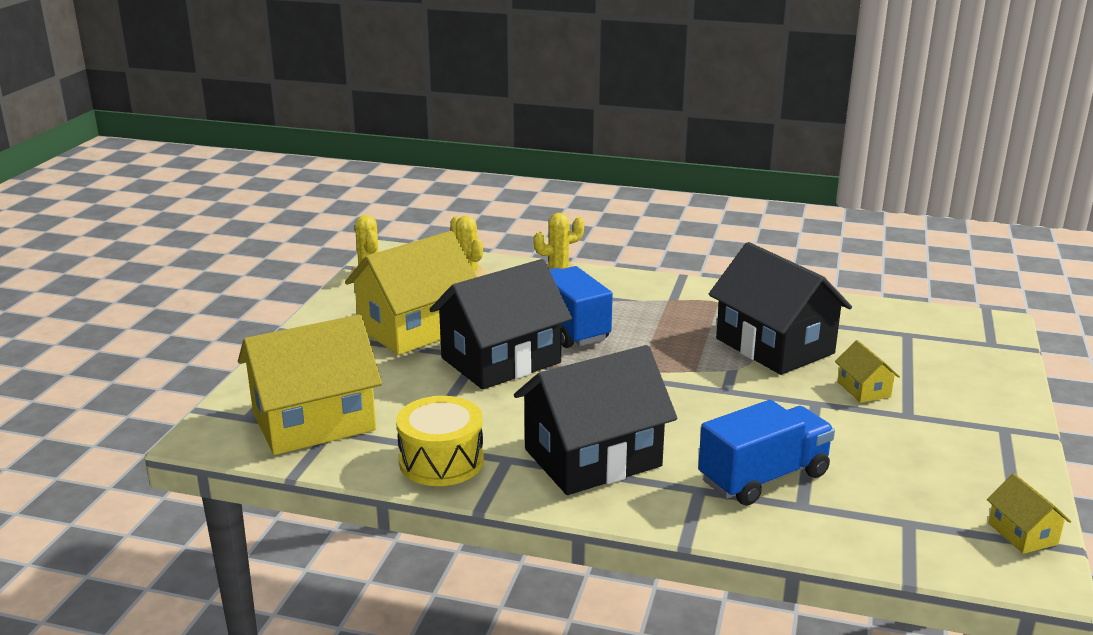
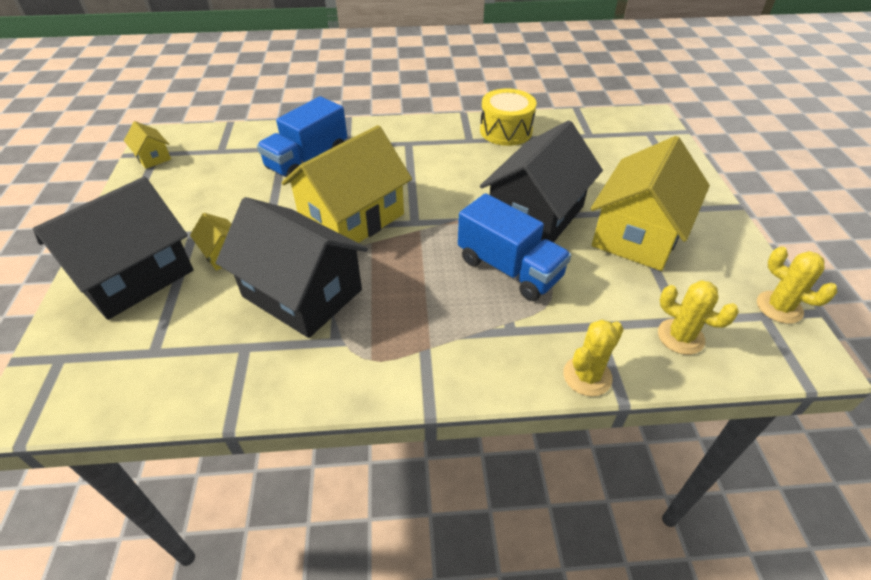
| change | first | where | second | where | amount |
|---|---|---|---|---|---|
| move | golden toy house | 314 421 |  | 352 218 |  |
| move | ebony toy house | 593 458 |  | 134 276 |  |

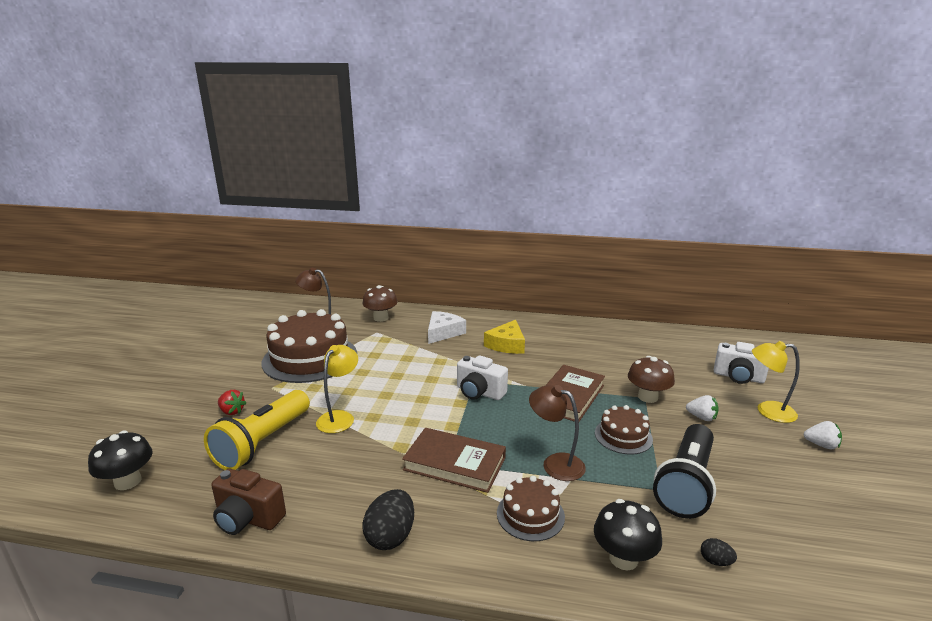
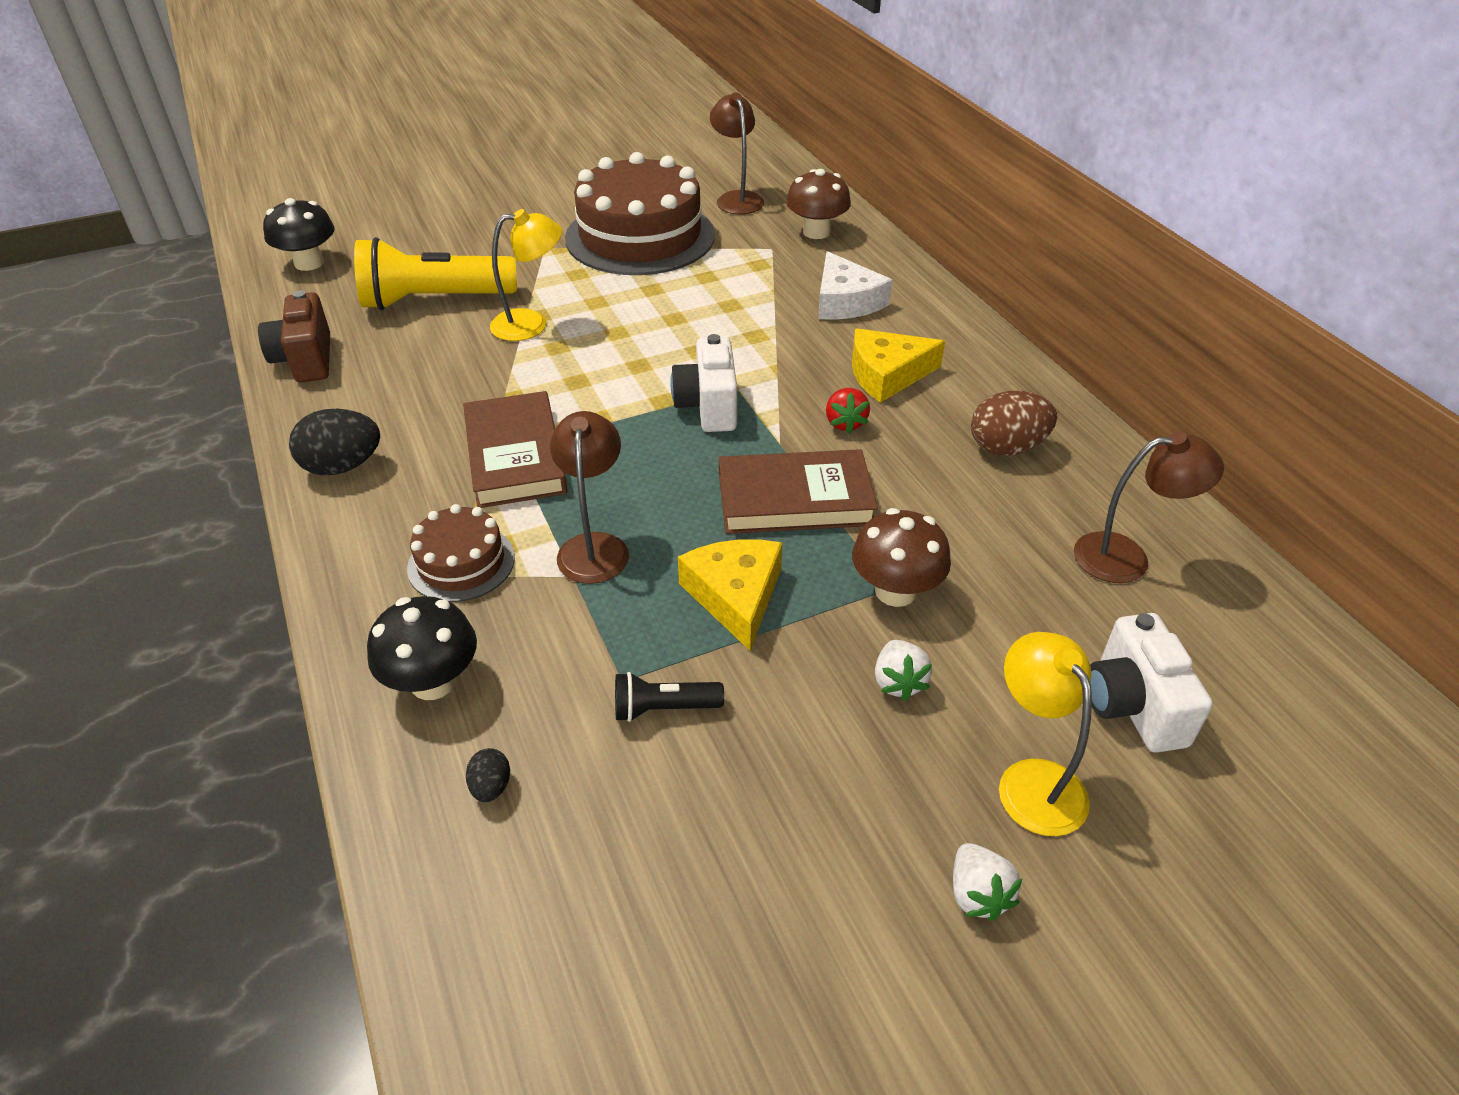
| change | first | where | second | where | amount |
|---|---|---|---|---|---|
| rotate | snow-white piece of cheese | 443 332 |  | 845 301 | 75 degrees clockwise |
| move | scarlet berry | 232 411 |  | 845 423 |  |
| replace | brown gateau | 623 436 | golden piece of cheese | 735 596 |  |
| resize | ebony pocket torch | 686 483 |  | 664 708 | x0.47 |
| insert |  |  | brown egg | 1007 447 |  |
| insert |  |  | brown lamp | 1126 557 |  |

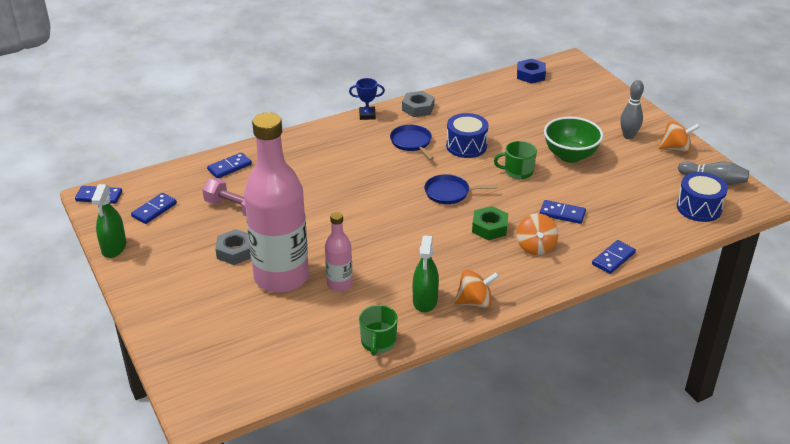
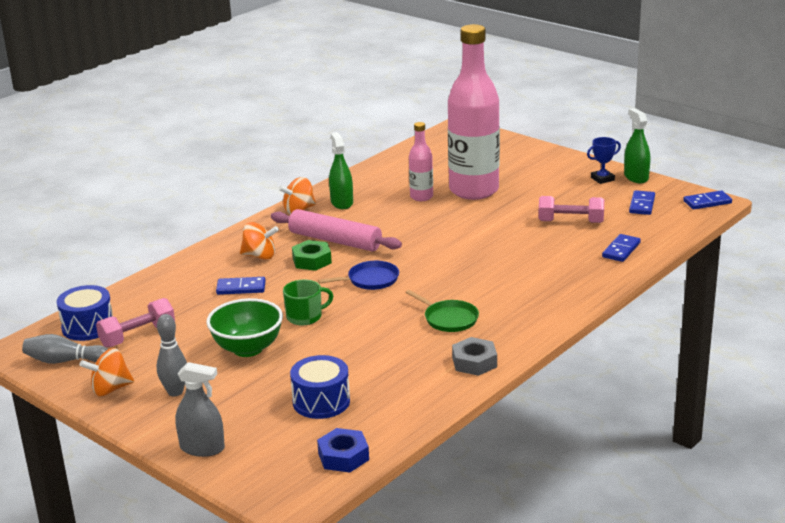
| change | first | where | second | where | amount |
|---|---|---|---|---|---|
| move | cobalt award cup | 367 115 |  | 602 179 |  |
| move | cobalt toy drum | 466 146 |  | 321 402 |  |
| recolor | cobalt frying pan | 412 142 | leaf-green frying pan | 448 319 |  |
| rotate | bright orange whirligig | 535 247 |  | 259 256 | 120 degrees clockwise |
| delete | gray hexagon nut | 235 251 |  |  |  |
| delete | cobalt domino | 613 259 |  |  |  |
| delete | leaf-green tea mug | 378 342 |  |  |  |
| insert |  |  | rose-pink dough roller | 335 241 |  |
| insert |  |  | rose-pink hand weight | 138 336 |  |
| insert |  |  | gray sprayer | 202 448 |  |

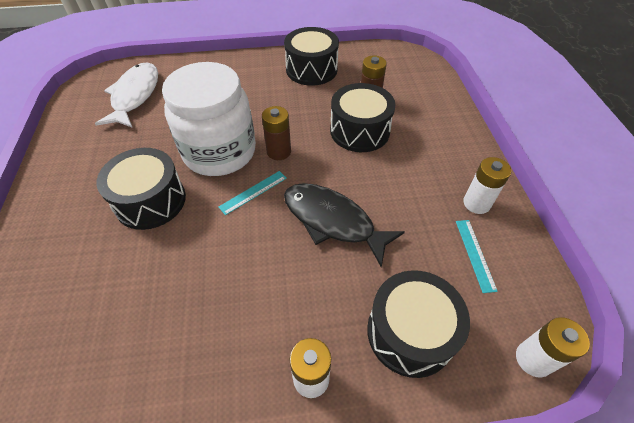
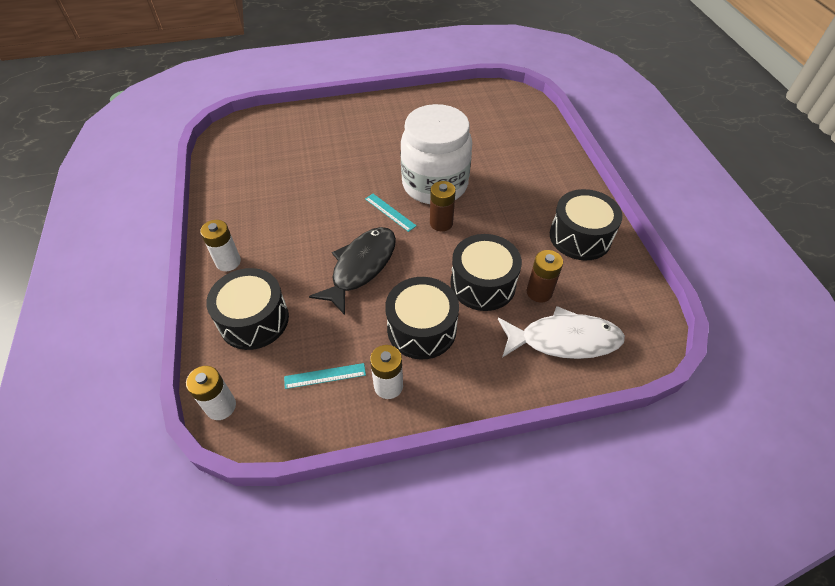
| change | first | where | second | where | amount |
|---|---|---|---|---|---|
| move | snow-white fish figure | 135 96 |  | 564 340 |  |
| move | ebony toy drum | 150 201 |  | 421 329 |  |

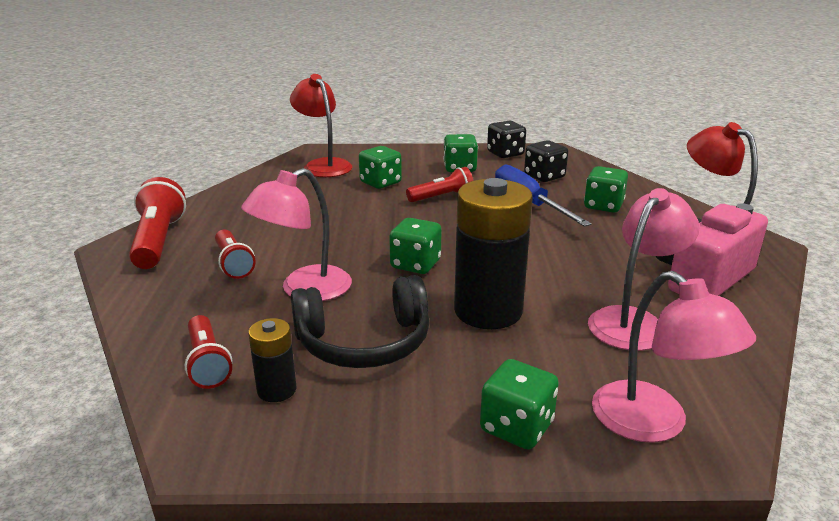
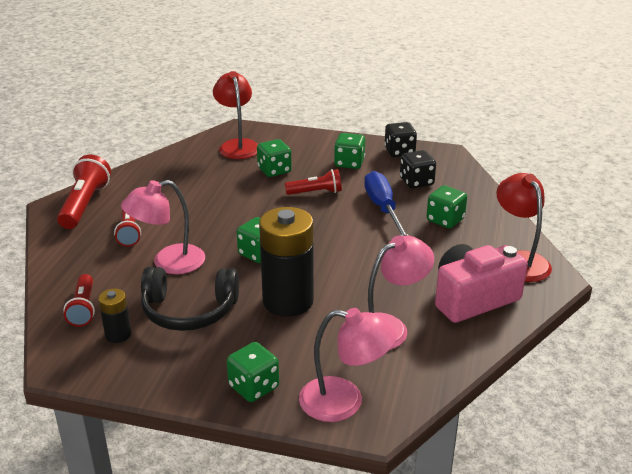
| change | first | where | second | where | amount |
|---|---|---|---|---|---|
| rotate | rose-pink lamp | 654 424 |  | 344 402 | 60 degrees counterclockwise |

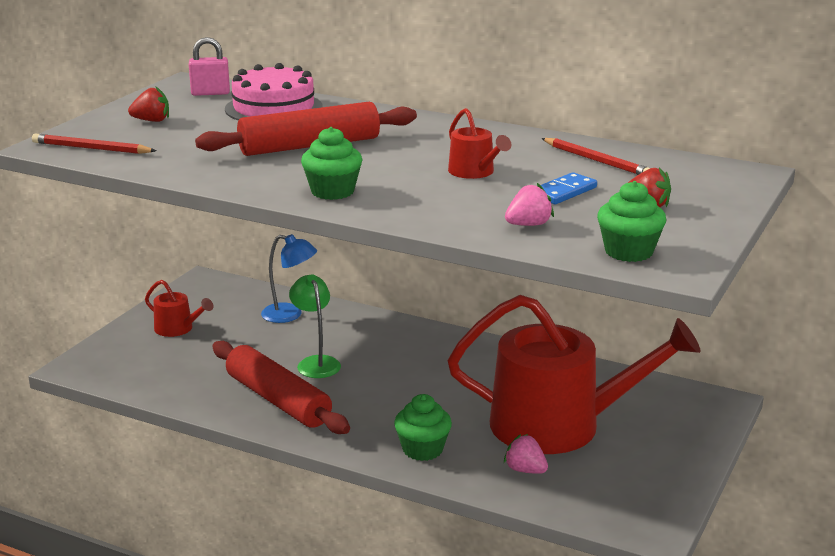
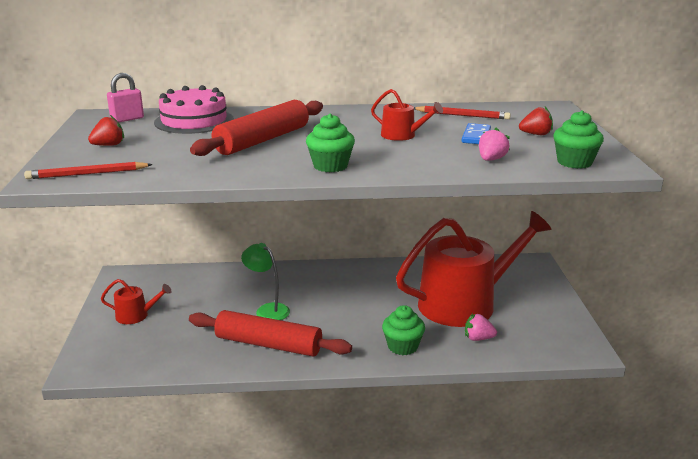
| change | first | where | second | where | amount |
|---|---|---|---|---|---|
| delete | cobalt lamp | 290 315 |  |  |  |

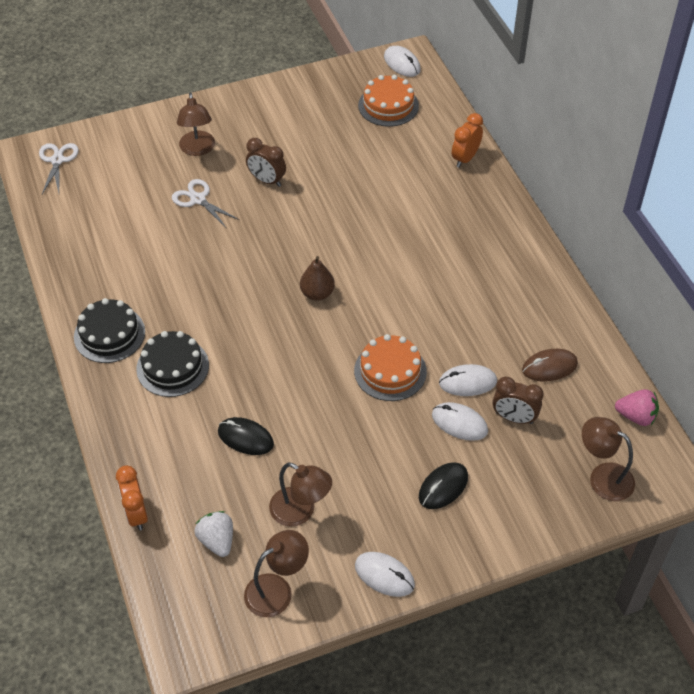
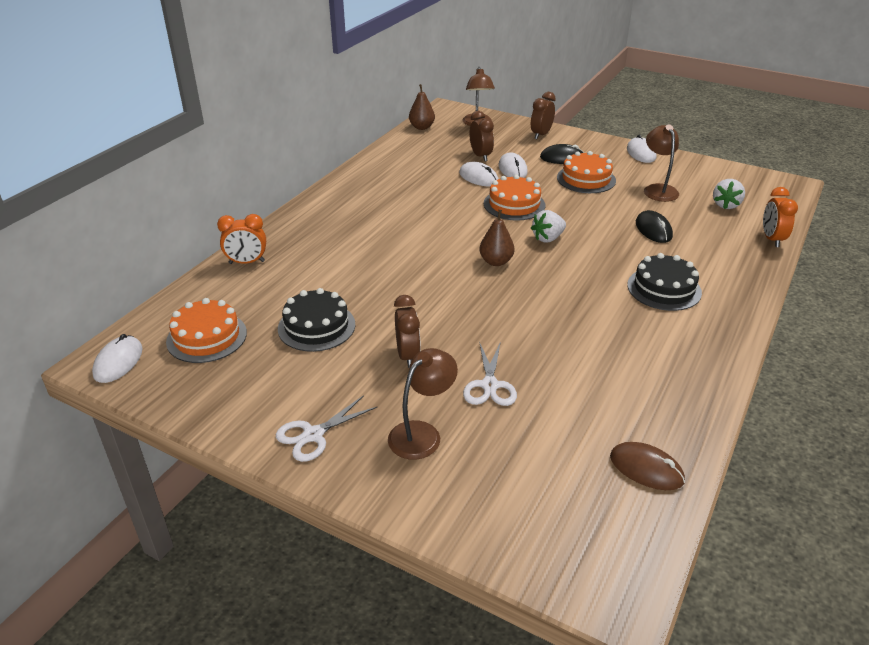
| change | first | where | second | where | amount |
|---|---|---|---|---|---|
| move | snow-white pair of scissors | 57 160 |  | 313 435 |  |
| move | ebony gateau | 109 334 |  | 316 326 |  |
| move | brown mouse | 549 367 |  | 646 469 |  |
| replace | rose-pink berry | 636 416 | brown toy pear | 422 127 |  |
| rotate | bright orange alarm clock | 136 514 |  | 771 239 | 150 degrees clockwise |
| delete | brown lamp | 277 590 |  |  |  |
| insert |  |  | brown alarm clock | 541 135 |  |
| insert |  |  | bright orange gateau | 586 179 |  |
| insert |  |  | snow-white berry | 548 238 |  |

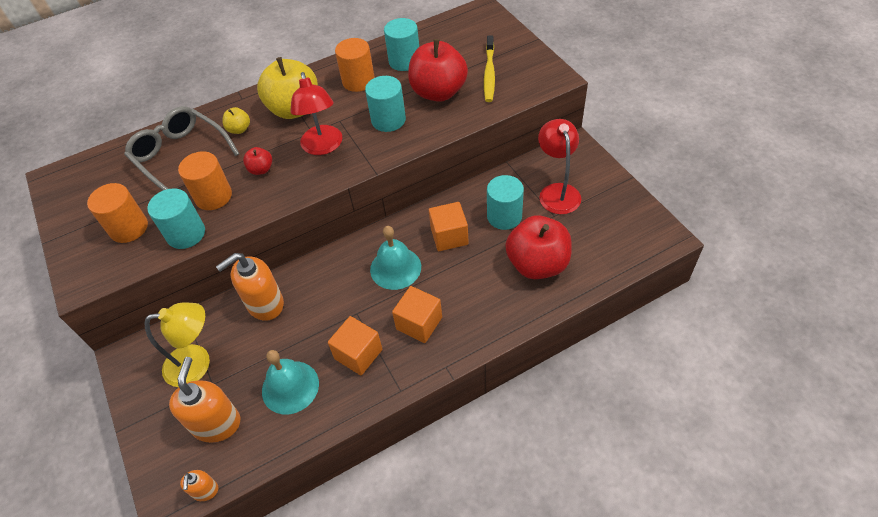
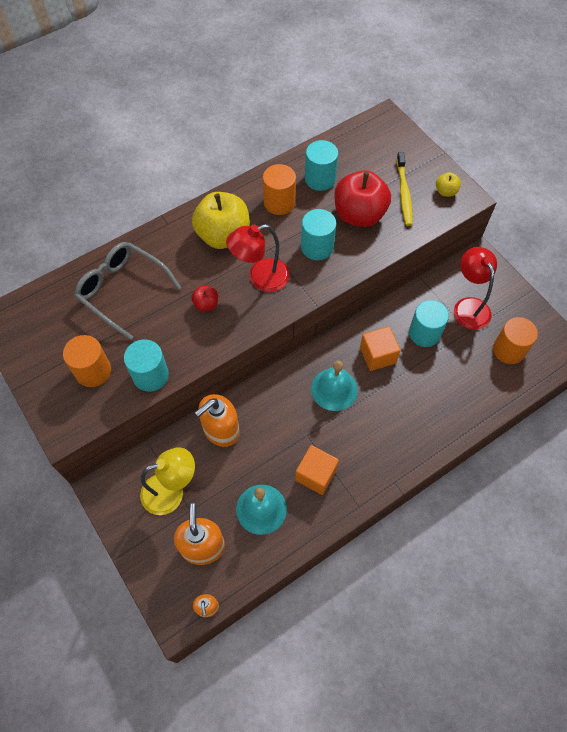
| change | first | where | second | where | amount |
|---|---|---|---|---|---|
| rotate | scarlet lamp | 323 147 |  | 260 278 | 90 degrees clockwise |
| move | golden apple fruit | 239 129 |  | 445 192 |  |
| move | bright orange cylinder | 213 196 |  | 508 350 |  |
| delete | scarlet apple fruit | 537 264 |  |  |  |
| delete | bright orange cube | 419 323 |  |  |  |

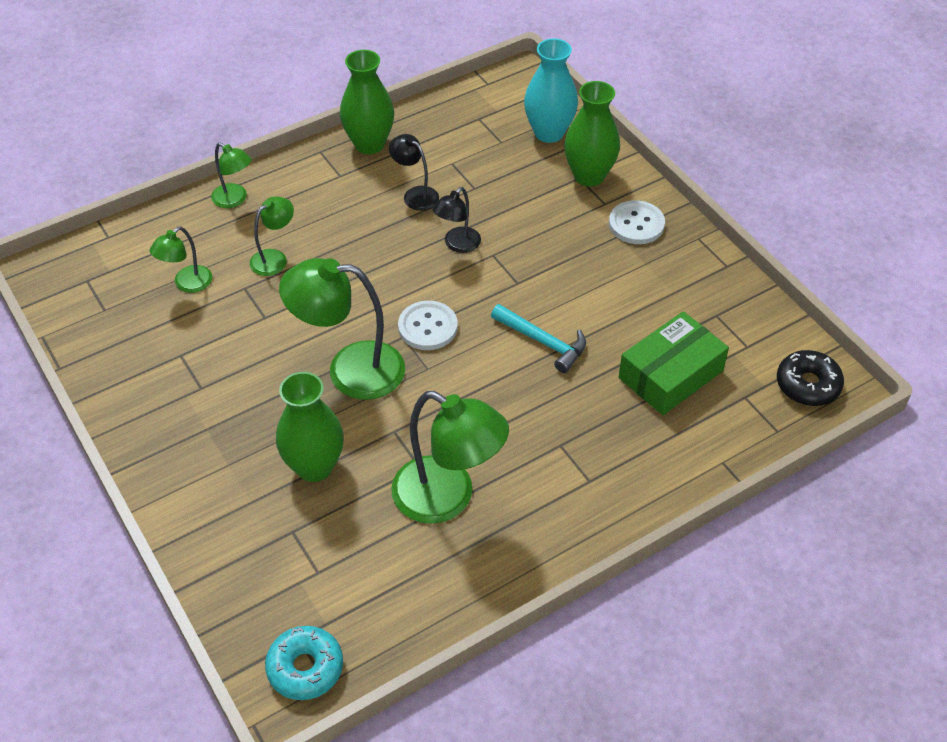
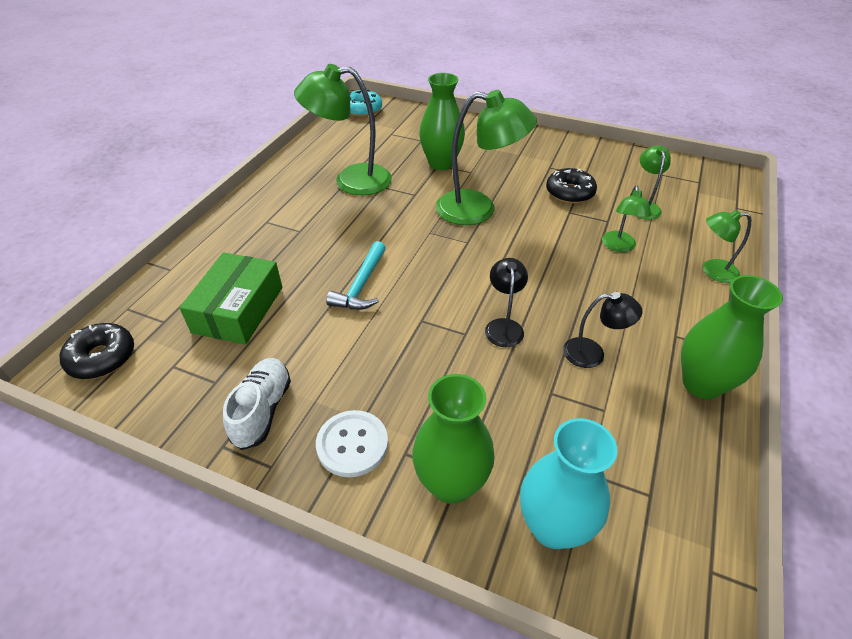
| change | first | where | second | where | amount |
|---|---|---|---|---|---|
| rotate | leaf-green lamp | 350 370 |  | 478 210 | 45 degrees clockwise |
| delete | snow-white button | 427 327 |  |  |  |
| rotate | aqua carpenter's hammer | 543 342 |  | 361 285 | 75 degrees counterclockwise |
| insert |  |  | ebony glazed donut | 569 193 |  |
| insert |  |  | snow-white shoe | 262 410 |  |

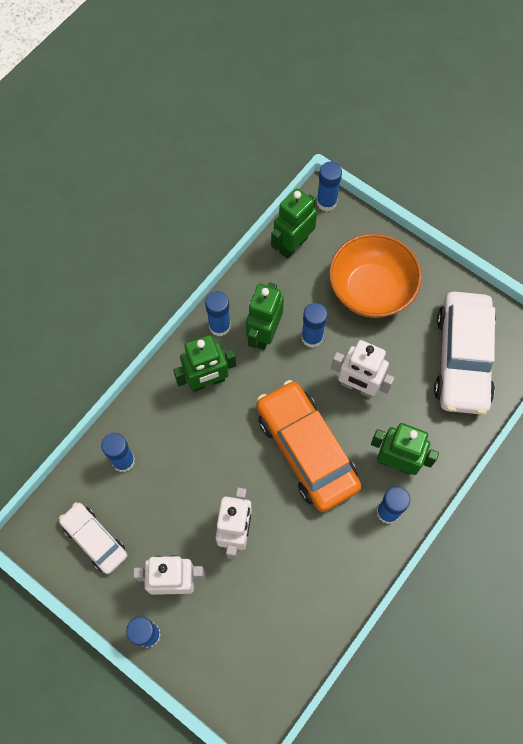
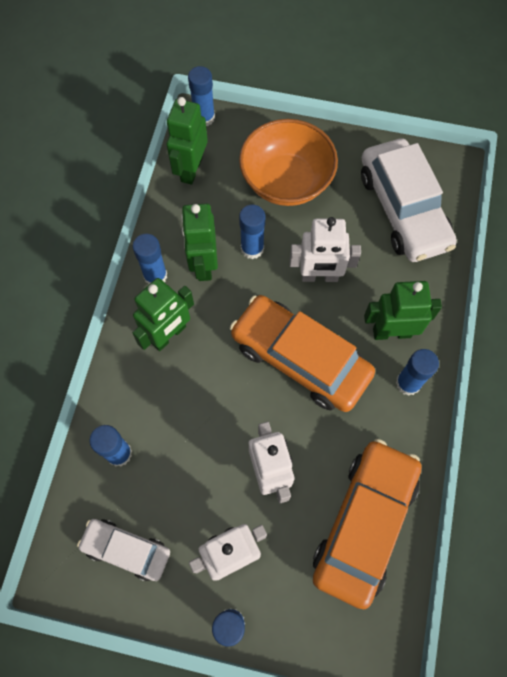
| change | first | where | second | where | amount |
|---|---|---|---|---|---|
| insert |  |  | bright orange car | 364 523 |  |

